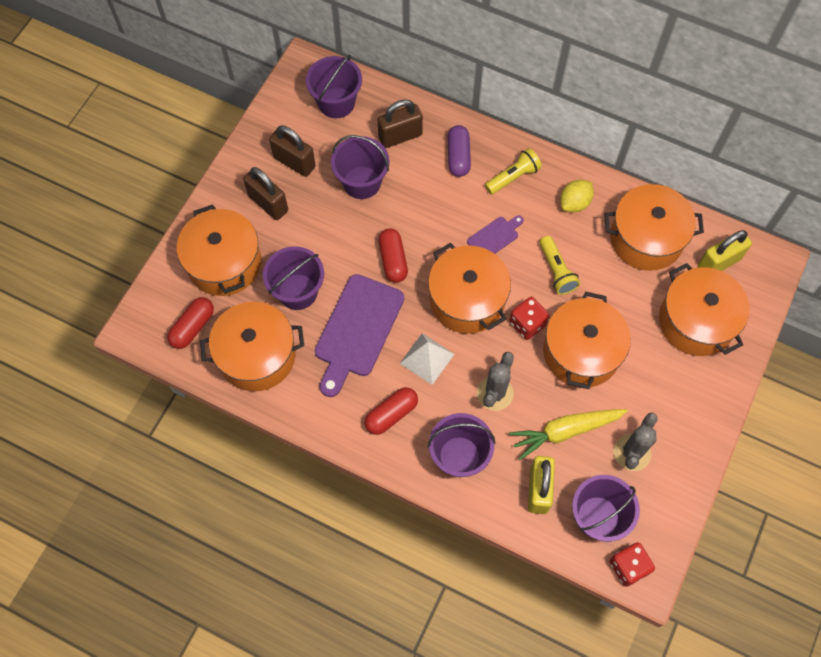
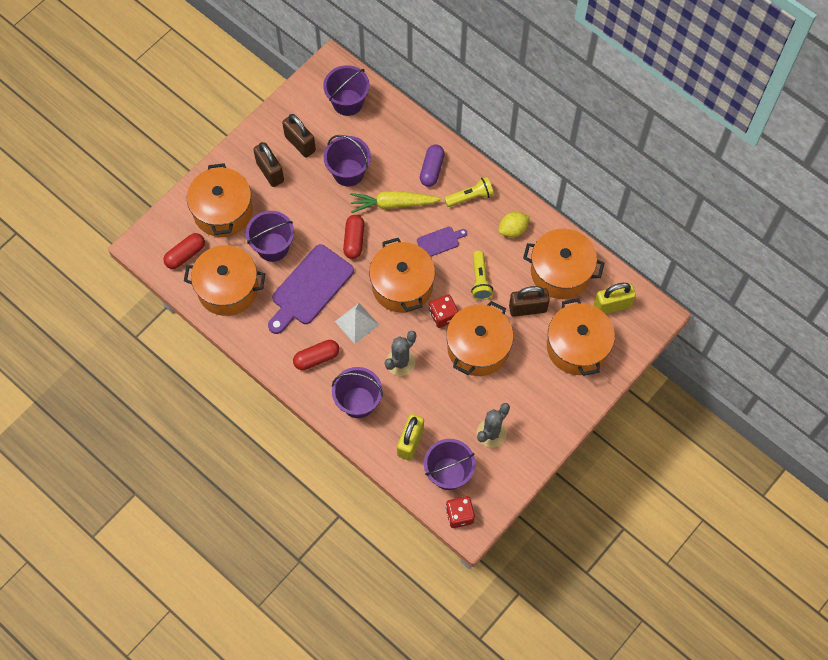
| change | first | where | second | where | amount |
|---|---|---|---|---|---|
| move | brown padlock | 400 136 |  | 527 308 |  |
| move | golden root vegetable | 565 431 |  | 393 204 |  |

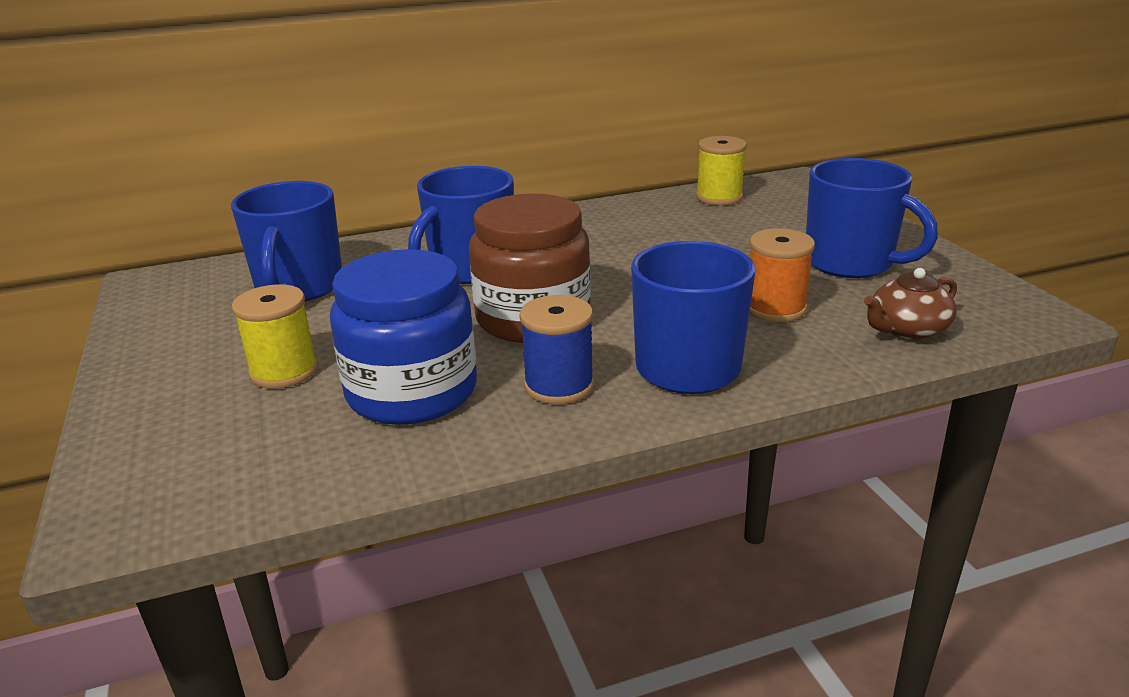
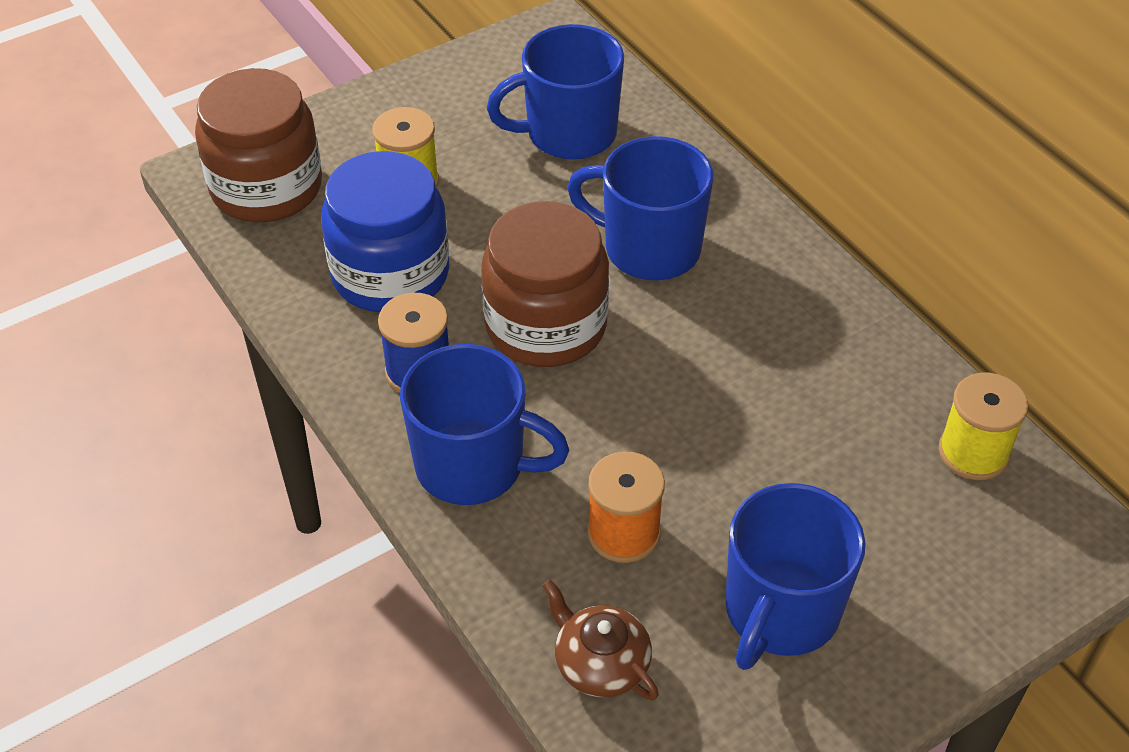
| change | first | where | second | where | amount |
|---|---|---|---|---|---|
| insert |  |  | brown jar | 266 188 |  |

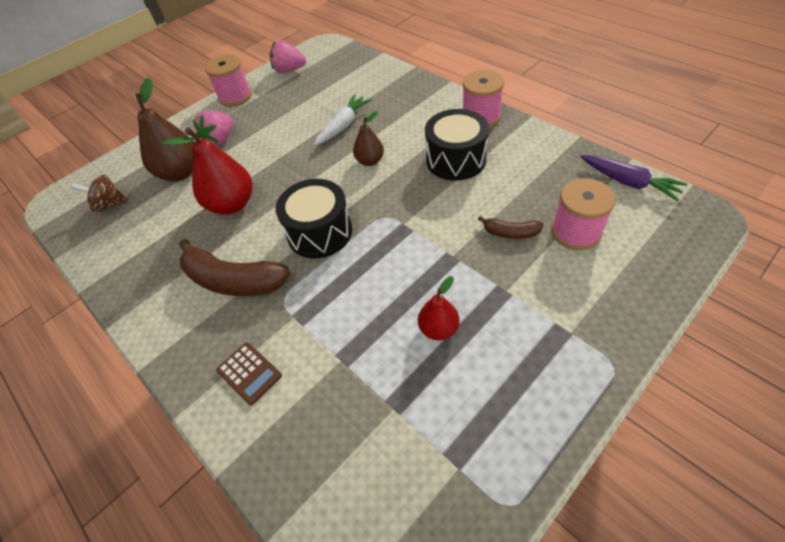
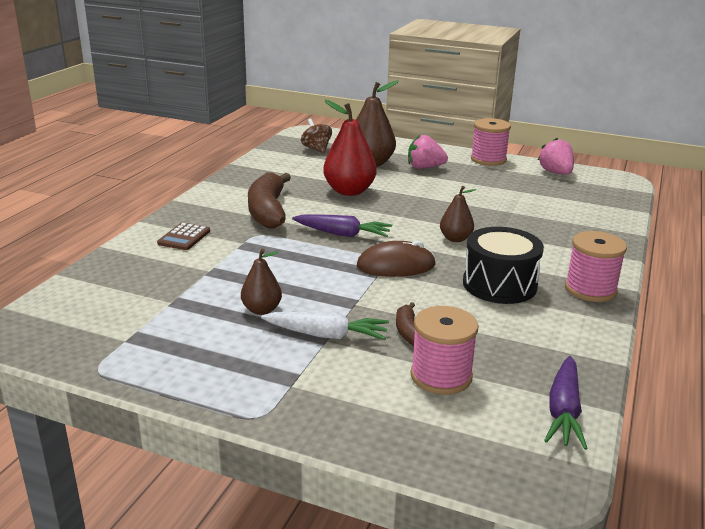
| change | first | where | second | where | amount |
|---|---|---|---|---|---|
| move | snow-white root vegetable | 343 125 |  | 326 335 |  |
| replace | ebony toy drum | 319 232 | violet root vegetable | 342 234 |  |
| recolor | scarlet toy pear | 438 329 | brown toy pear | 261 310 |  |
| insert |  |  | brown mouse | 396 266 |  |

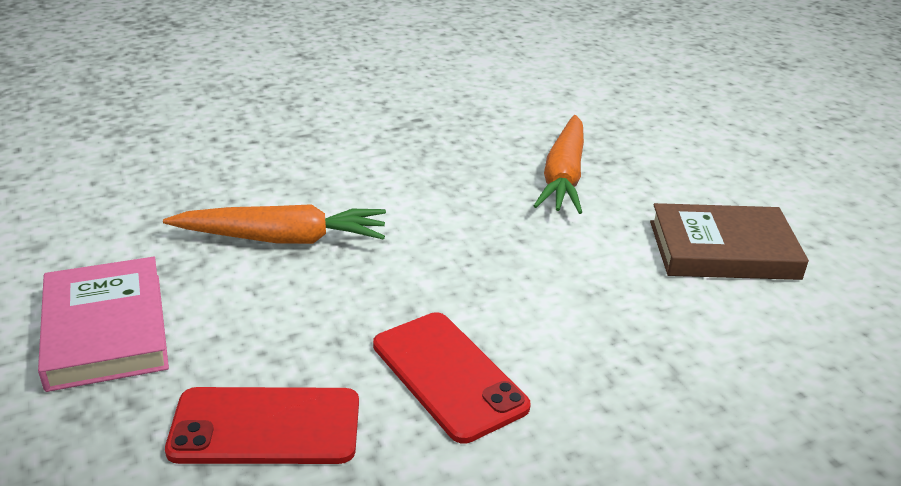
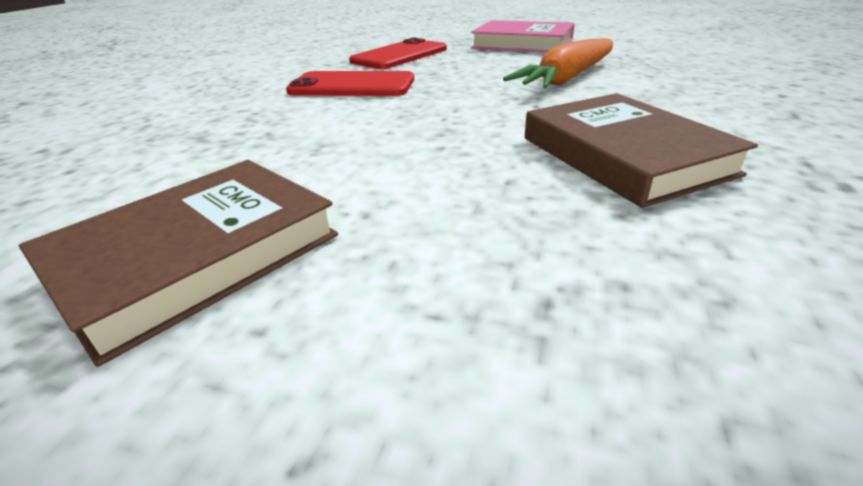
| change | first | where | second | where | amount |
|---|---|---|---|---|---|
| delete | bright orange root vegetable | 563 176 |  |  |  |
| insert |  |  | brown book | 623 155 |  |

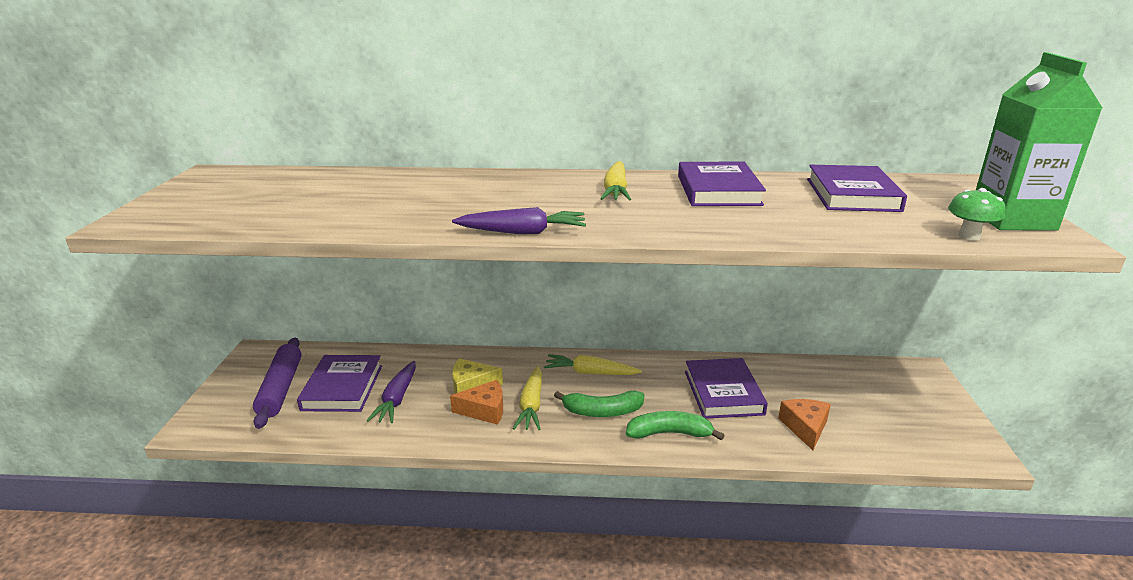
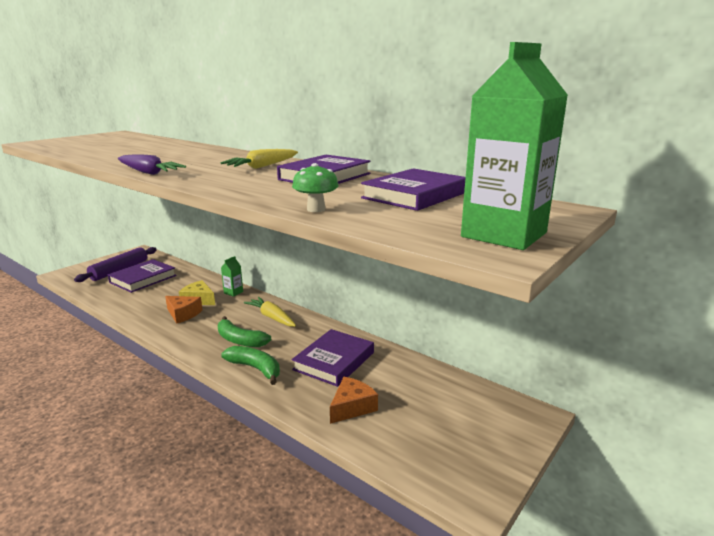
| change | first | where | second | where | amount |
|---|---|---|---|---|---|
| move | leaf-green fungus | 969 236 |  | 316 209 |  |
| delete | violet root vegetable | 397 399 |  |  |  |
| delete | golden root vegetable | 531 405 |  |  |  |
| insert |  |  | leaf-green milk carton | 233 292 |  |

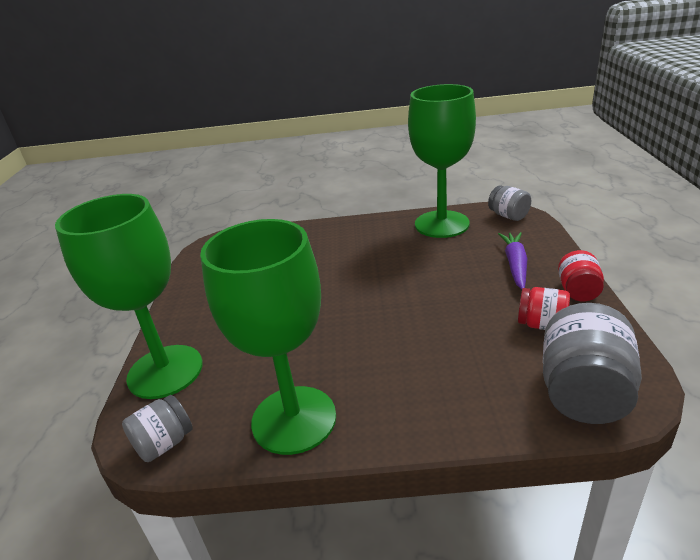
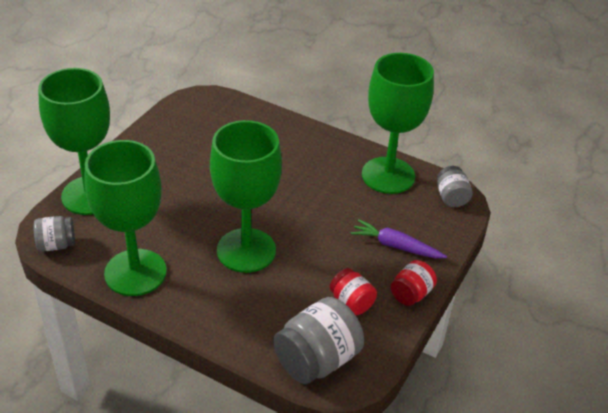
| change | first | where | second | where | amount |
|---|---|---|---|---|---|
| rotate | violet root vegetable | 515 265 |  | 396 246 | 105 degrees counterclockwise |
| insert |  |  | leaf-green goblet | 246 250 |  |

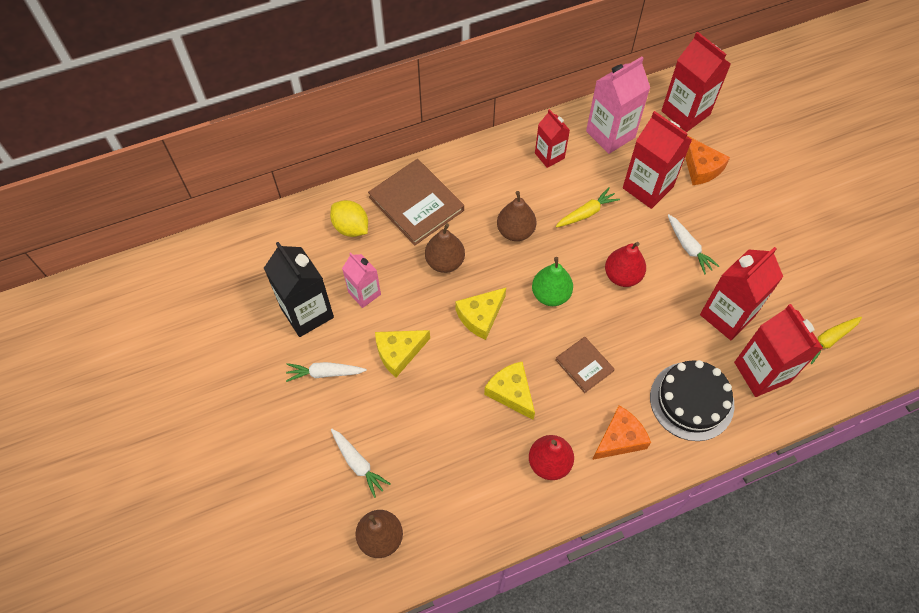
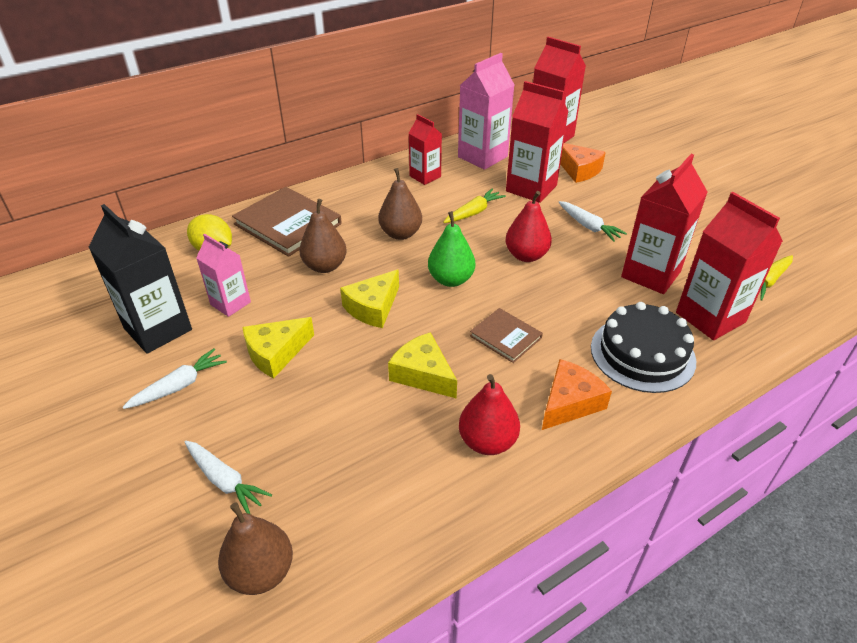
| change | first | where | second | where | amount |
|---|---|---|---|---|---|
| rotate | snow-white root vegetable | 325 373 |  | 179 386 | 150 degrees clockwise |

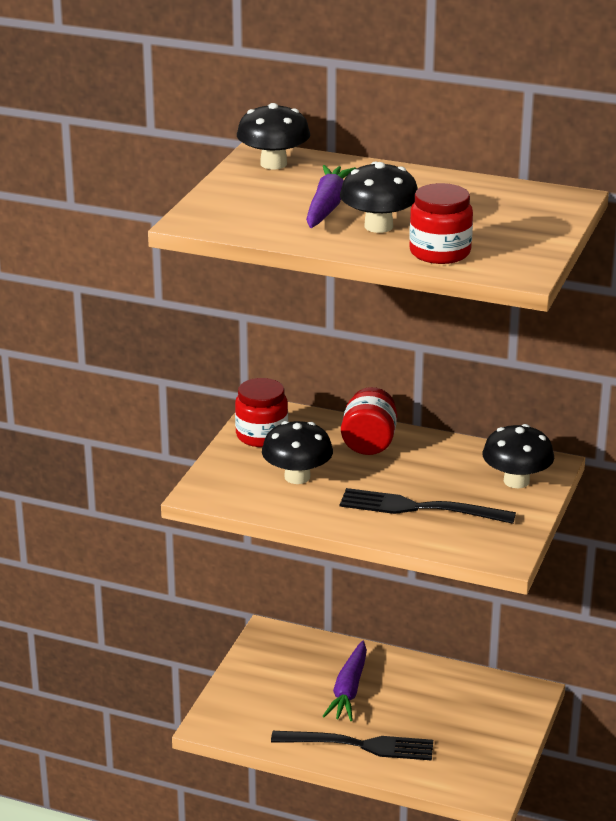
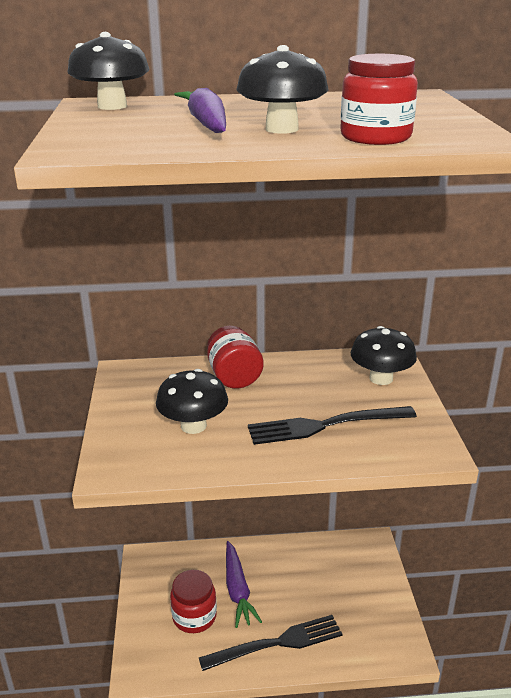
| change | first | where | second | where | amount |
|---|---|---|---|---|---|
| move | scarlet jar | 261 435 |  | 194 616 |  |

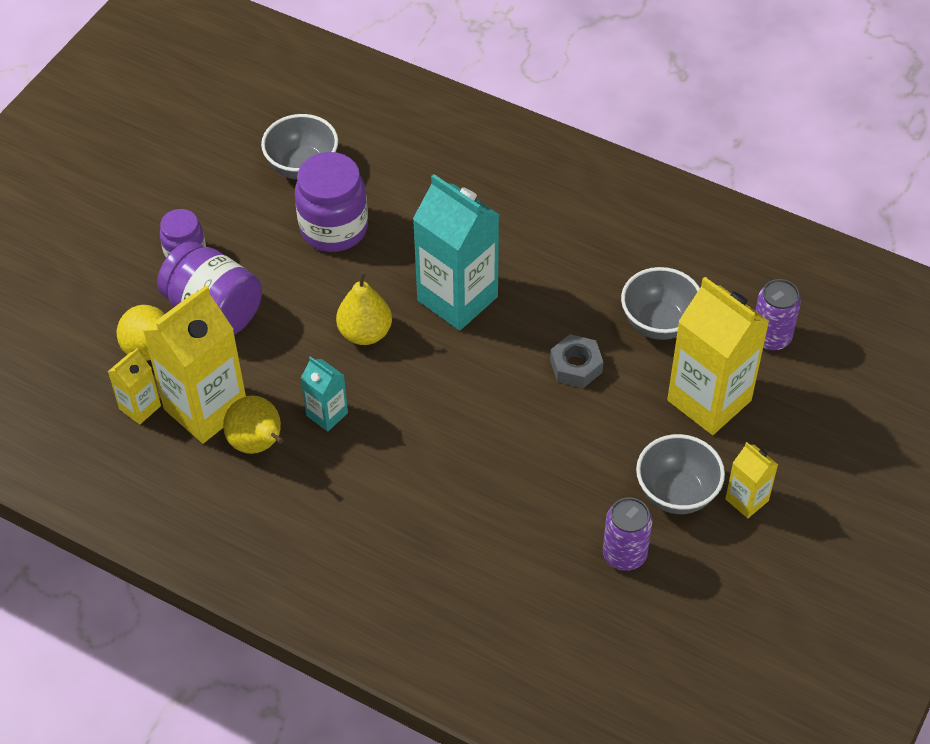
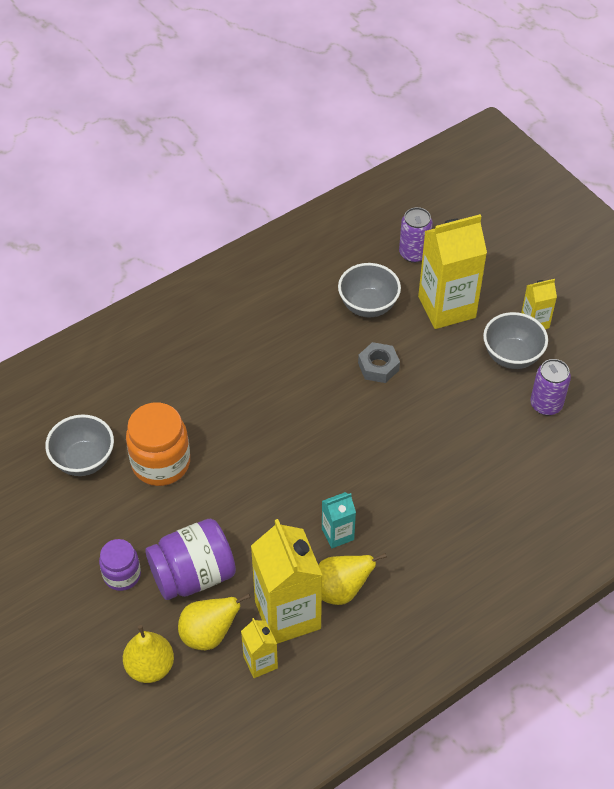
| change | first | where | second | where | amount |
|---|---|---|---|---|---|
| recolor | violet jar | 334 228 | bright orange jar | 161 463 |  |
| delete | aqua milk carton | 457 298 |  |  |  |
| move | golden toy pear | 365 333 |  | 150 667 |  |

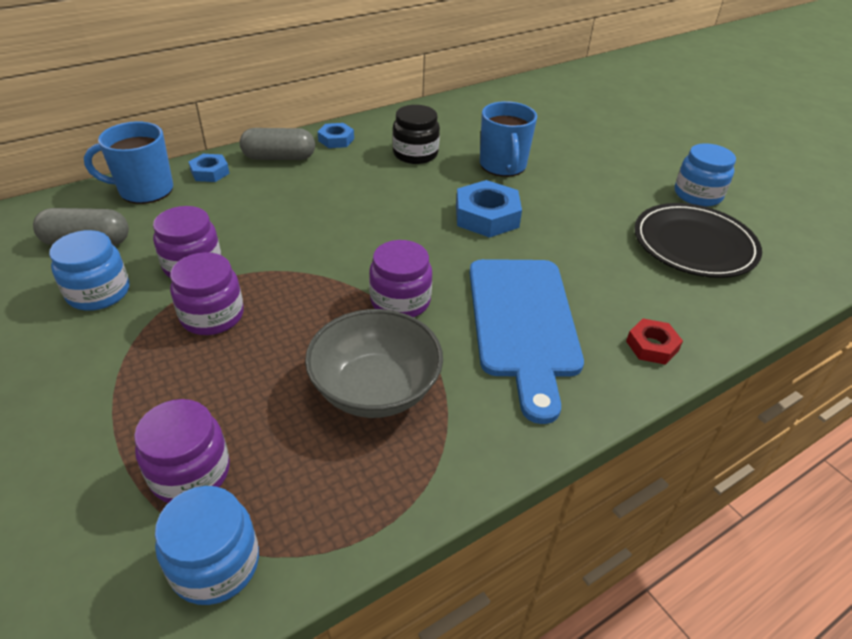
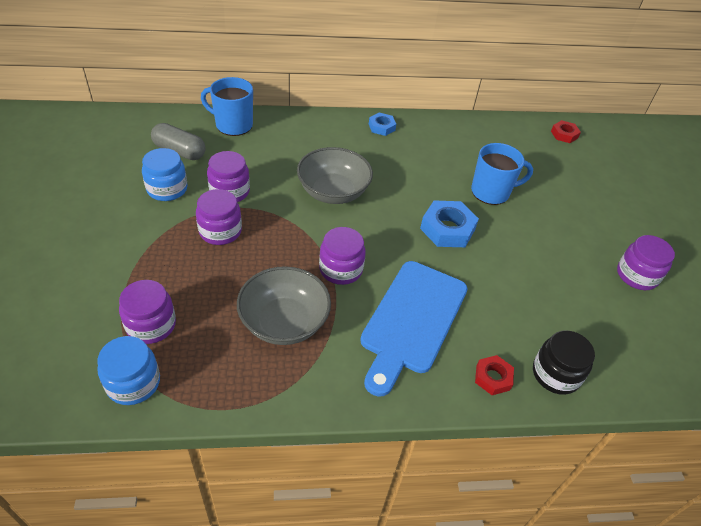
| change | first | where | second | where | amount |
|---|---|---|---|---|---|
| rotate | cobalt tea mug | 503 166 |  | 491 192 | 120 degrees counterclockwise |
| move | ebony jar | 415 154 |  | 555 374 |  |
| delete | gray pill | 279 157 |  |  |  |
| recolor | cobalt jar | 697 195 | violet jar | 636 275 |  |
| delete | cobalt hexagon nut | 210 172 |  |  |  |
| delete | ebony dinner plate | 694 244 |  |  |  |
| insert |  |  | scarlet hexagon nut | 564 134 |  |
| insert |  |  | gray serving bowl | 333 192 |  |

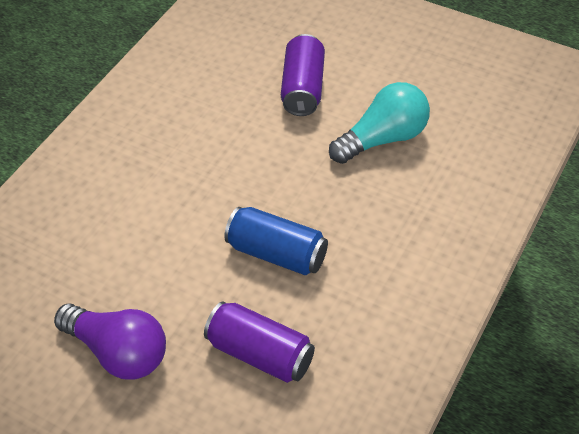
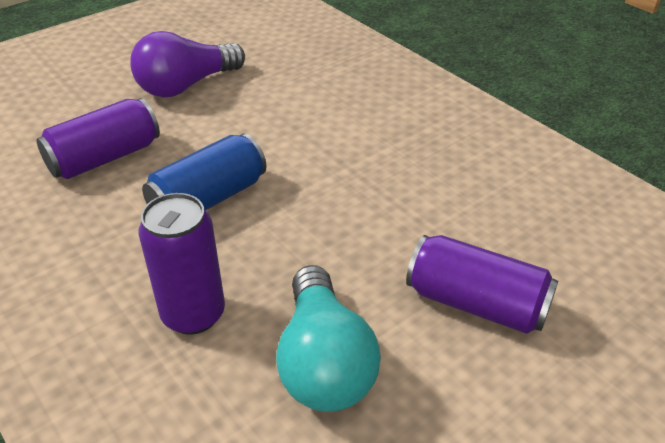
| change | first | where | second | where | amount |
|---|---|---|---|---|---|
| insert |  |  | violet soda can | 193 314 |  |

